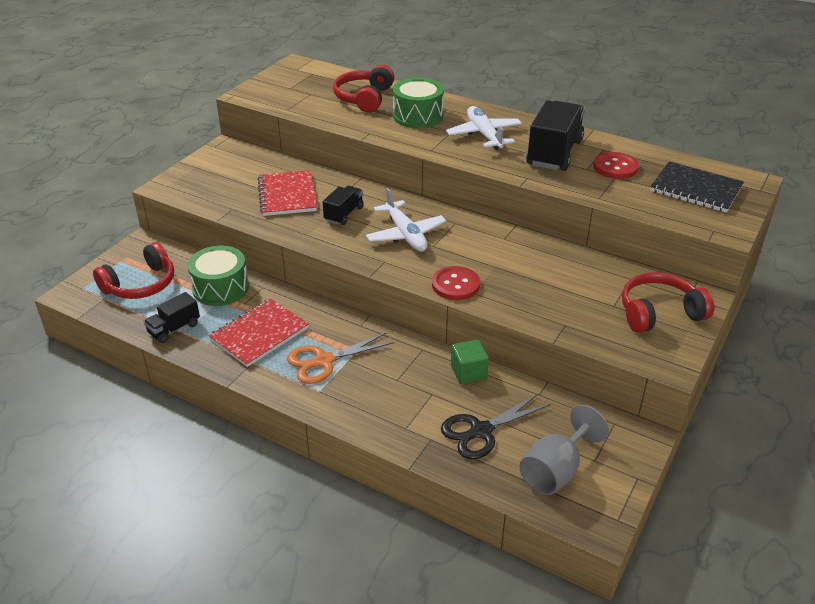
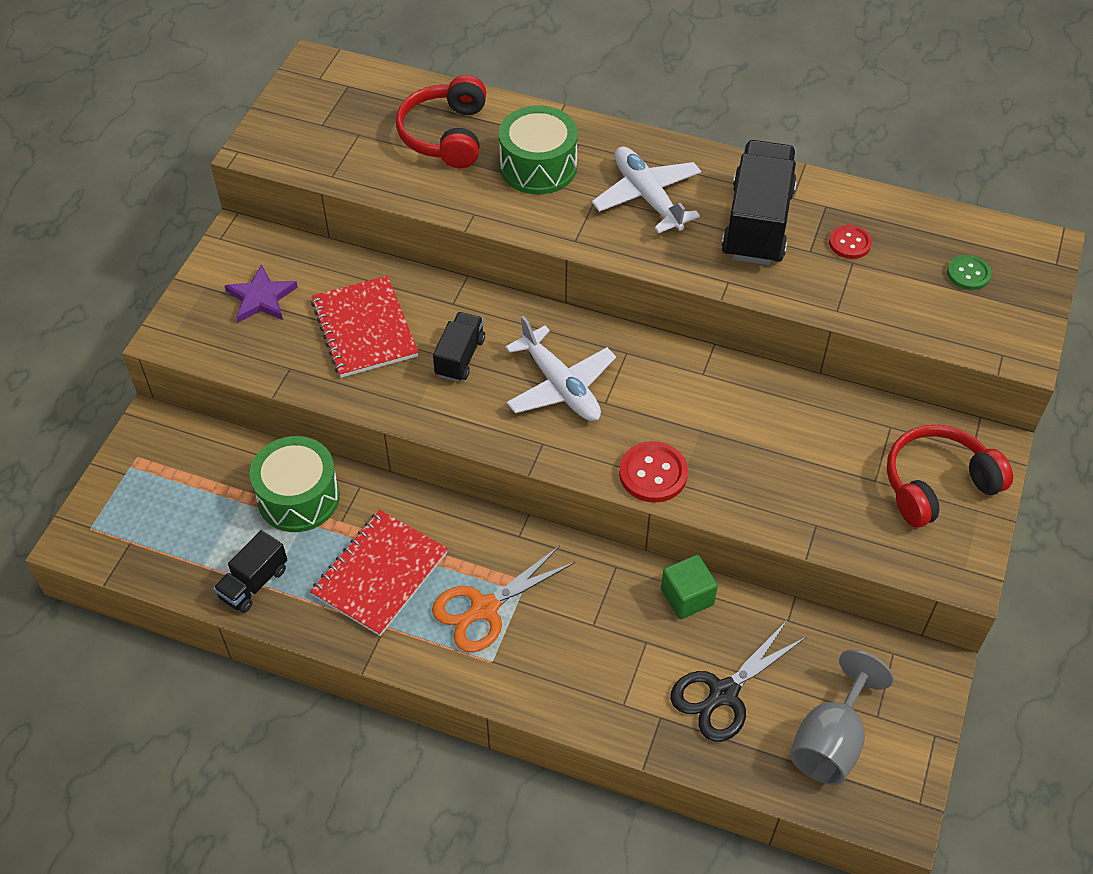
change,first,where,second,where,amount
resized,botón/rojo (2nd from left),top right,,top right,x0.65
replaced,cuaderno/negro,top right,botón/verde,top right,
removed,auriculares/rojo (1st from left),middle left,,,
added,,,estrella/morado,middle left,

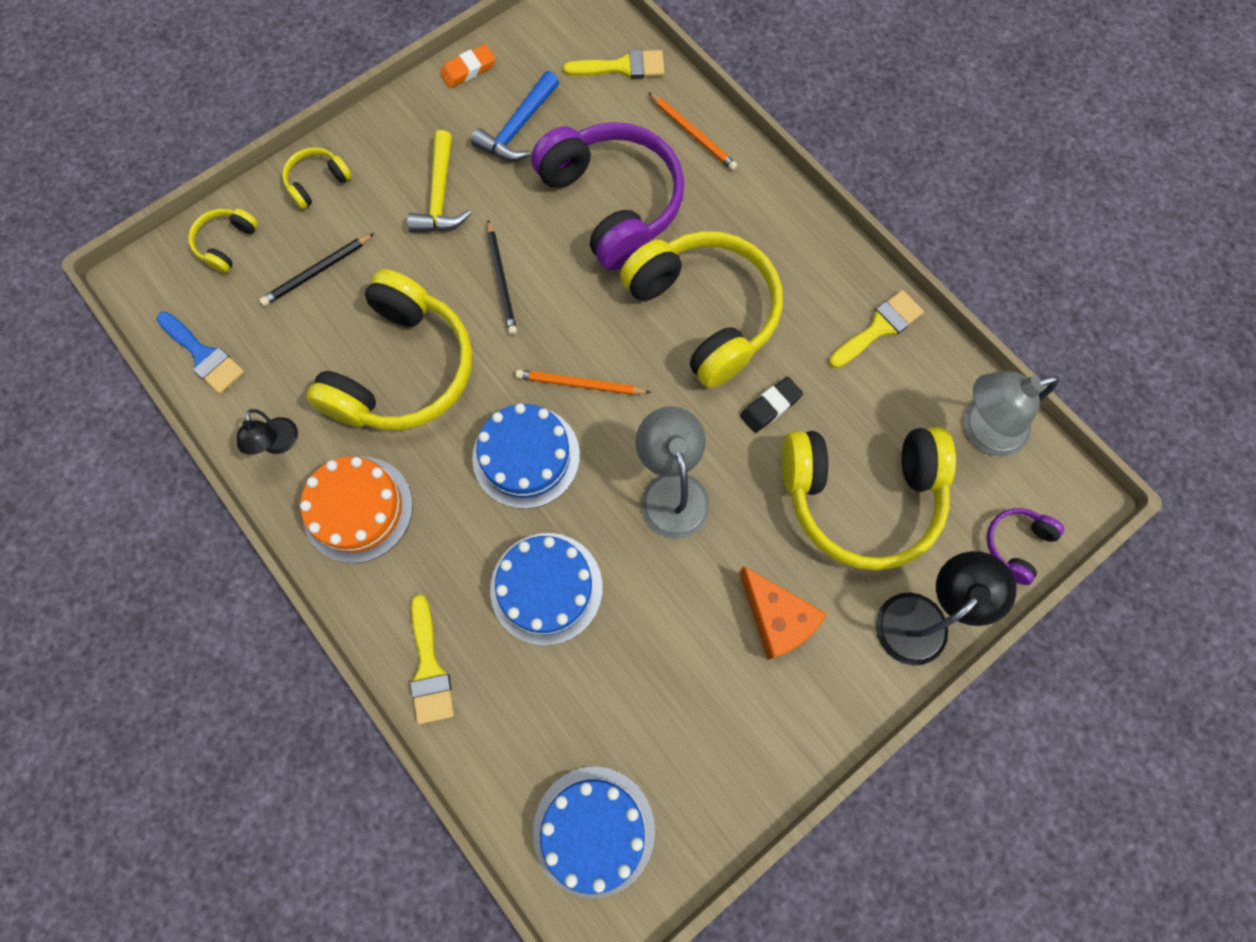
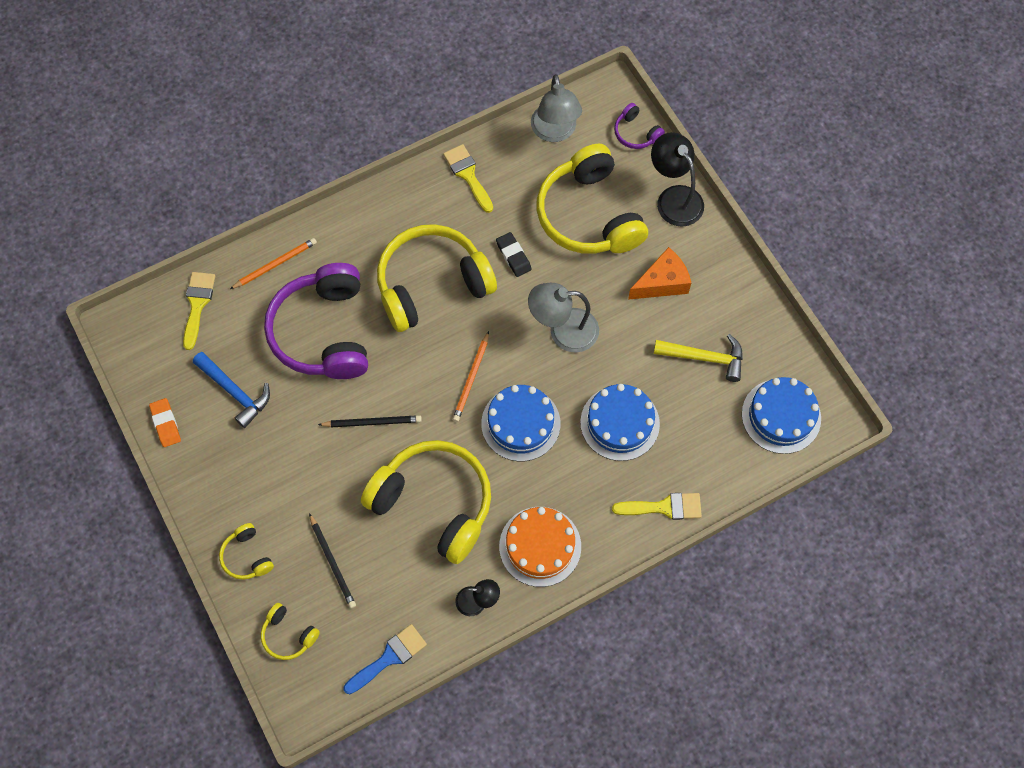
change,first,where,second,where,amount
turned,auriculares/morado (1st from left),top centre,,middle left,75 degrees counterclockwise
moved,martillo/amarillo,top centre,,middle right,
turned,auriculares/amarillo (5th from left),middle right,,top centre,150 degrees clockwise

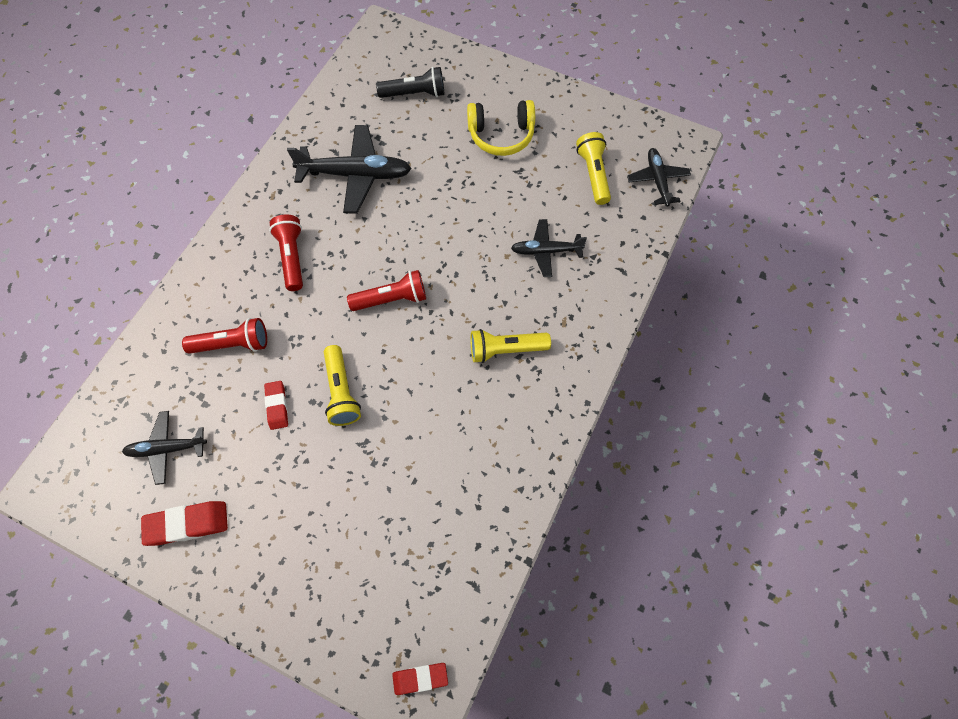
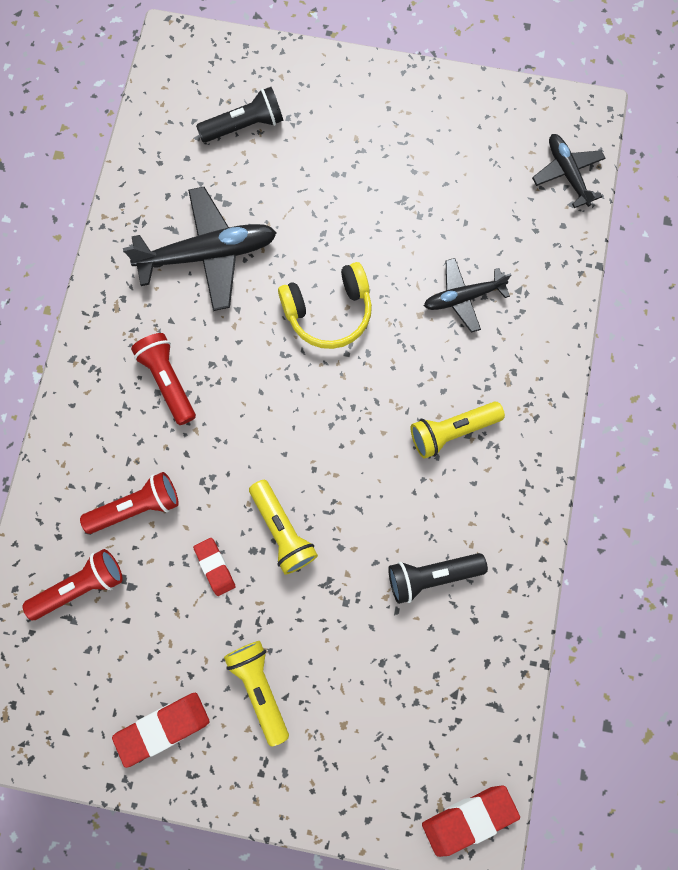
change,first,where,second,where,amount
moved,auriculares/amarillo,top centre,,centre,
moved,lámpara de mano/amarillo (3rd from left in the first image),top centre,lámpara de mano/amarillo (1st from left),bottom centre,
moved,lámpara de mano/rojo (3rd from left in the first image),centre,lámpara de mano/rojo (1st from left),bottom left,
removed,avión/negro (1st from left),middle left,,,
resized,goma de borrar/rojo (3rd from left),bottom centre,,bottom right,x1.56
added,,,lámpara de mano/negro (2nd from left),centre,

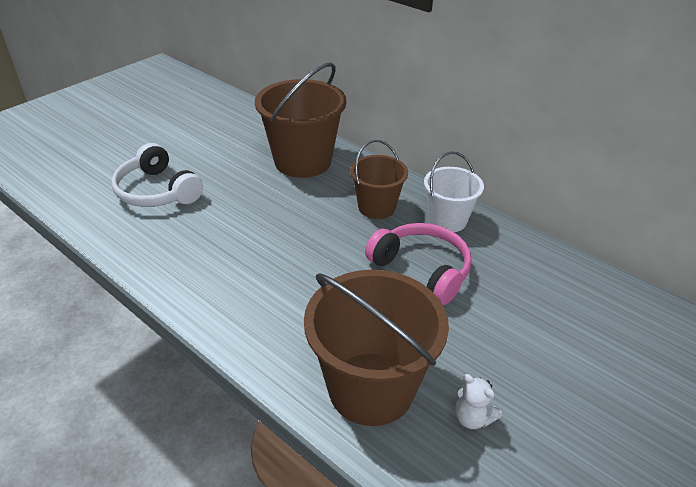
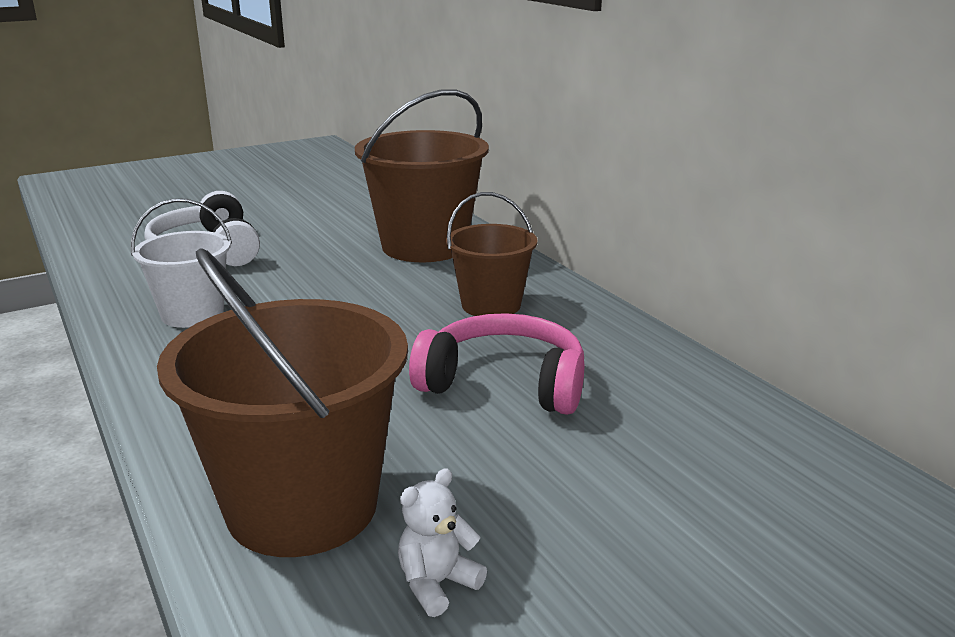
change,first,where,second,where,amount
moved,balde/blanco,centre,,middle left,
turned,auriculares/rosa,centre,,centre,45 degrees counterclockwise
turned,osito/blanco,bottom right,,bottom centre,75 degrees clockwise

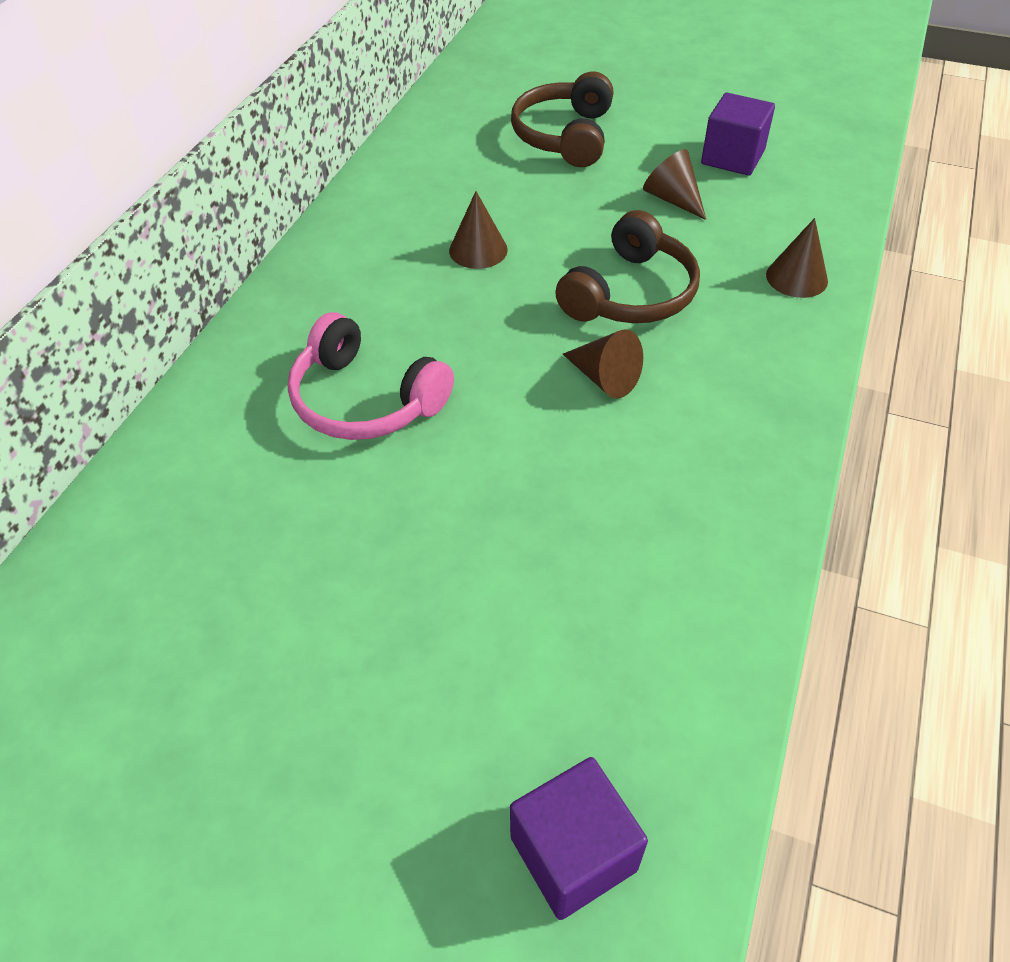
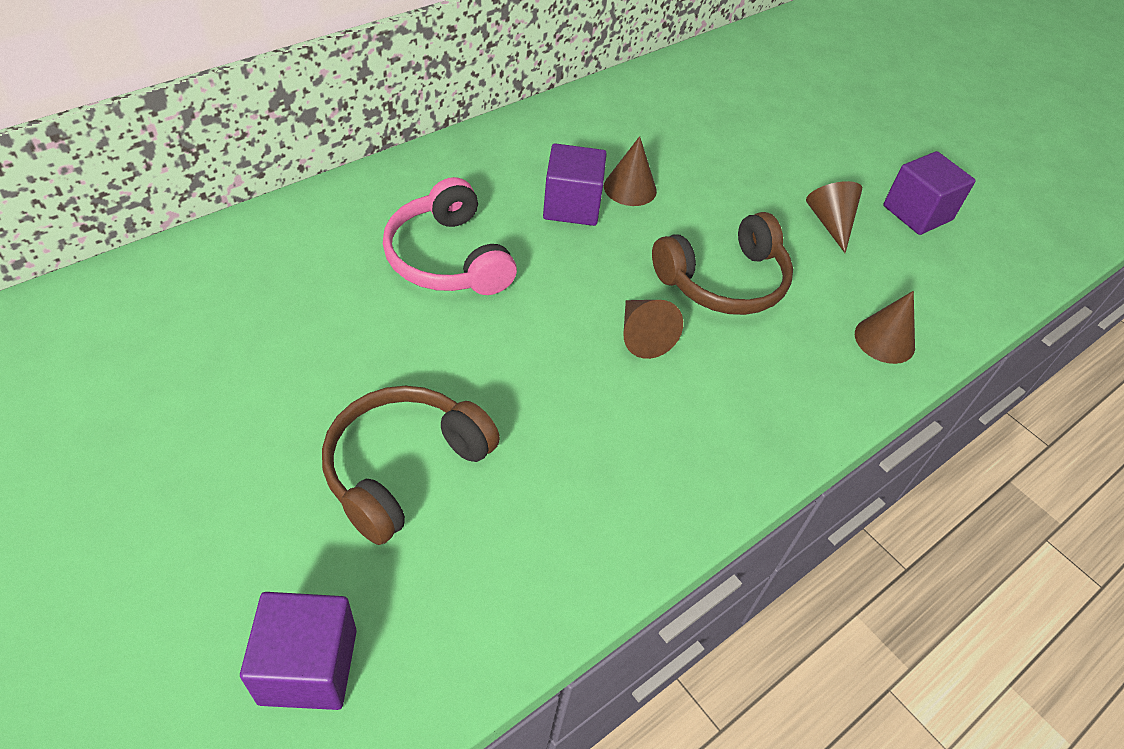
change,first,where,second,where,amount
moved,auriculares/marrón (1st from left),top centre,,centre,
added,,,cubo/morado (2nd from left),top centre,

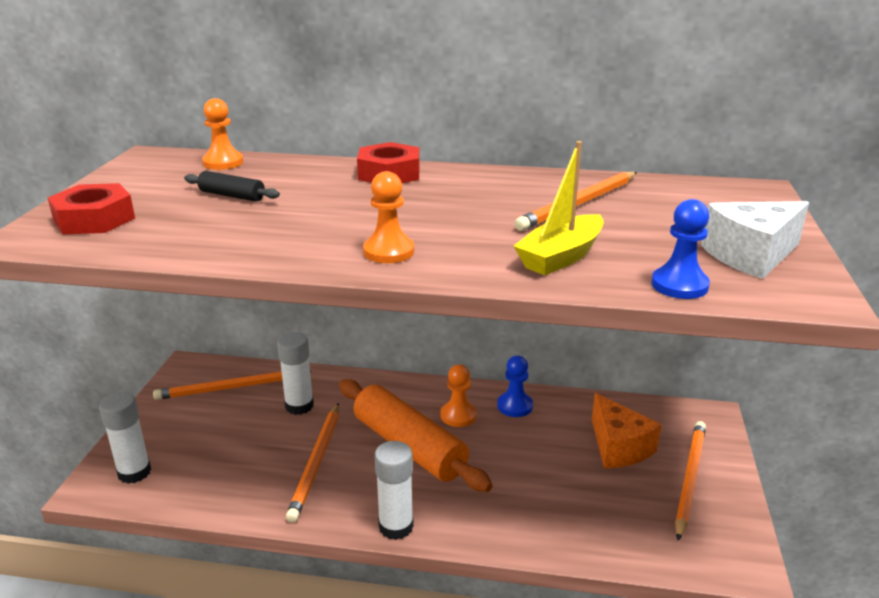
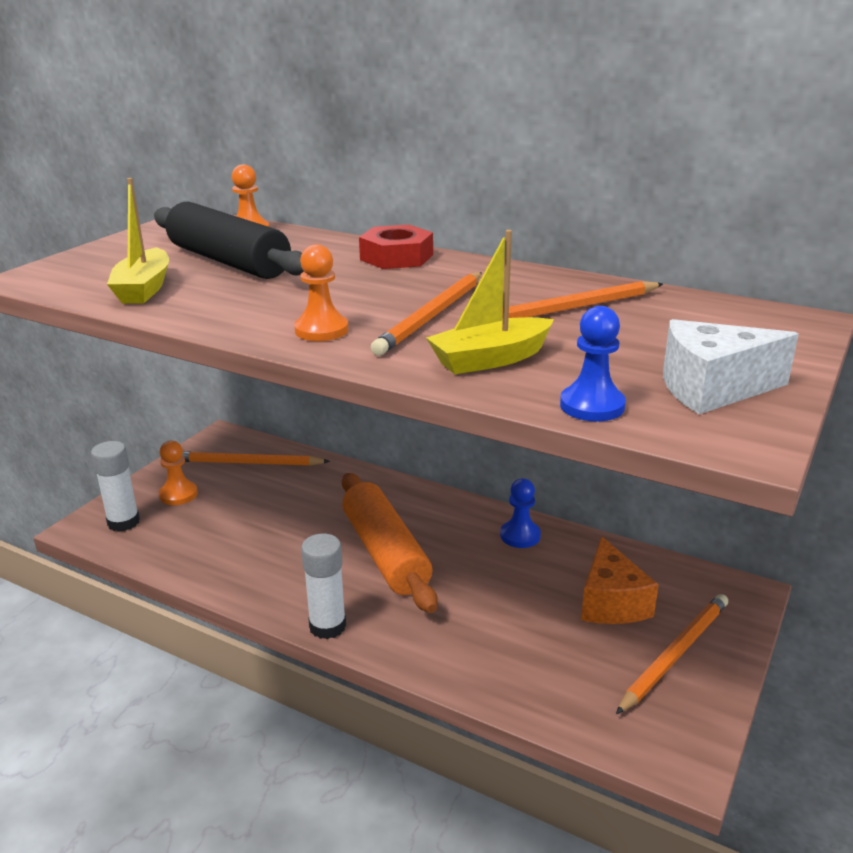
change,first,where,second,where,amount
resized,rodillo/negro,top left,,top left,x2.22
removed,tuerca/rojo (1st from left),middle left,,,
removed,barra de pegamento/blanco (2nd from left),centre,,,
moved,peón/naranja (3rd from left in the first image),centre,peón/naranja (1st from left),middle left,
moved,lápiz/naranja (2nd from left),bottom centre,,centre,
added,,,barco/amarillo (1st from left),top left,

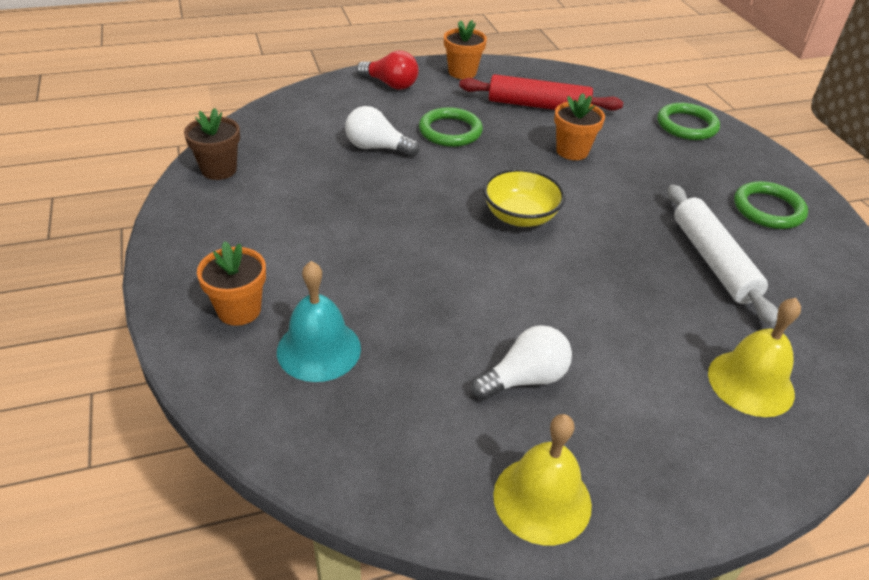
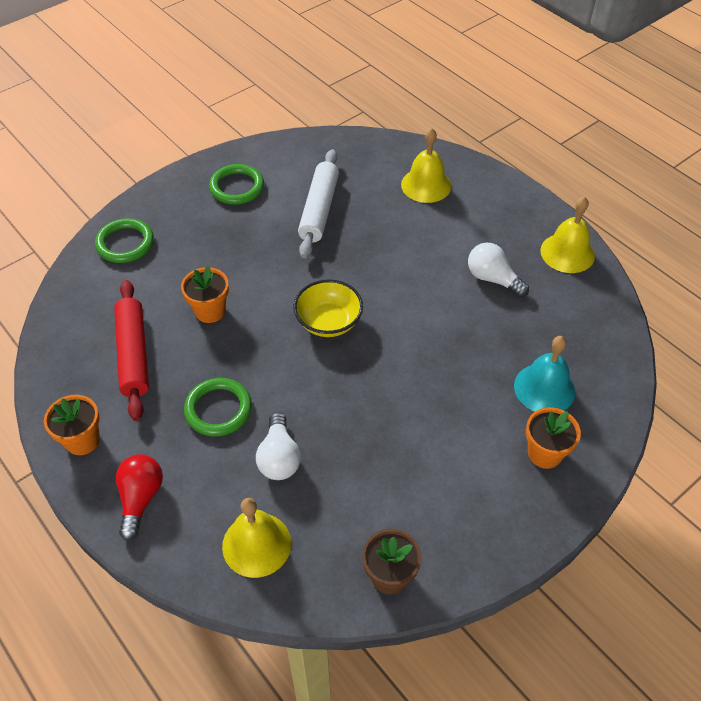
change,first,where,second,where,amount
turned,rodillo/blanco,middle right,,top centre,45 degrees counterclockwise
added,,,campana/amarillo (1st from left),bottom centre,

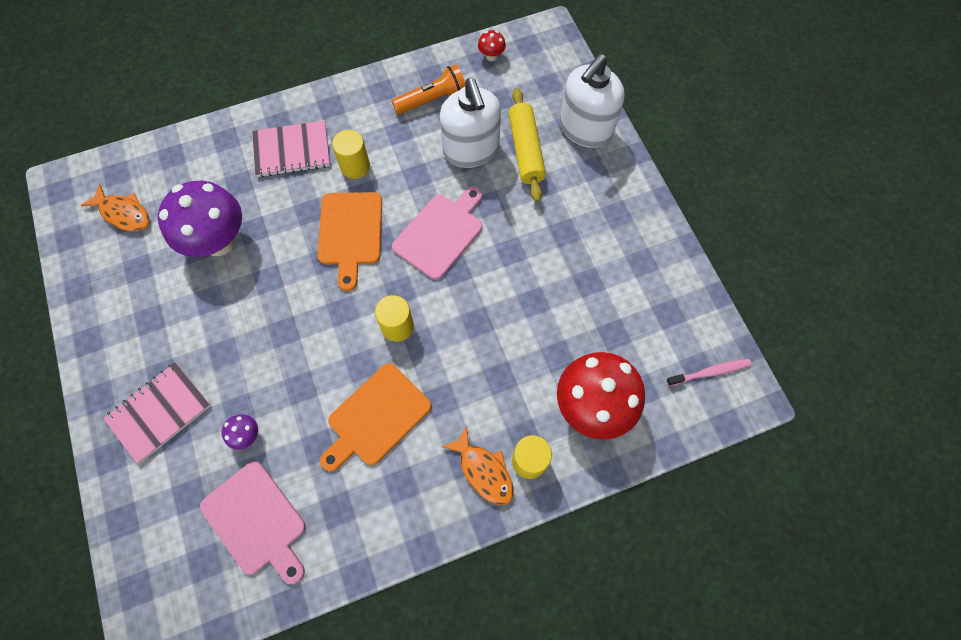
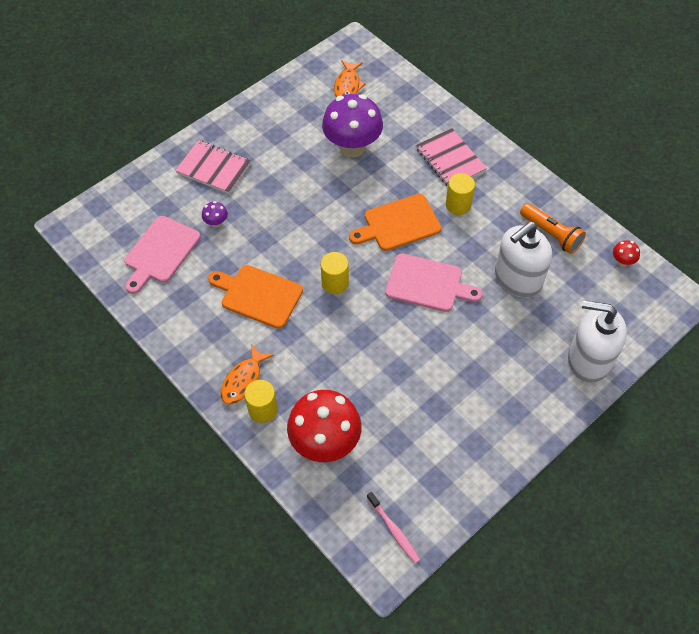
change,first,where,second,where,amount
removed,rodillo/amarillo,top centre,,,

